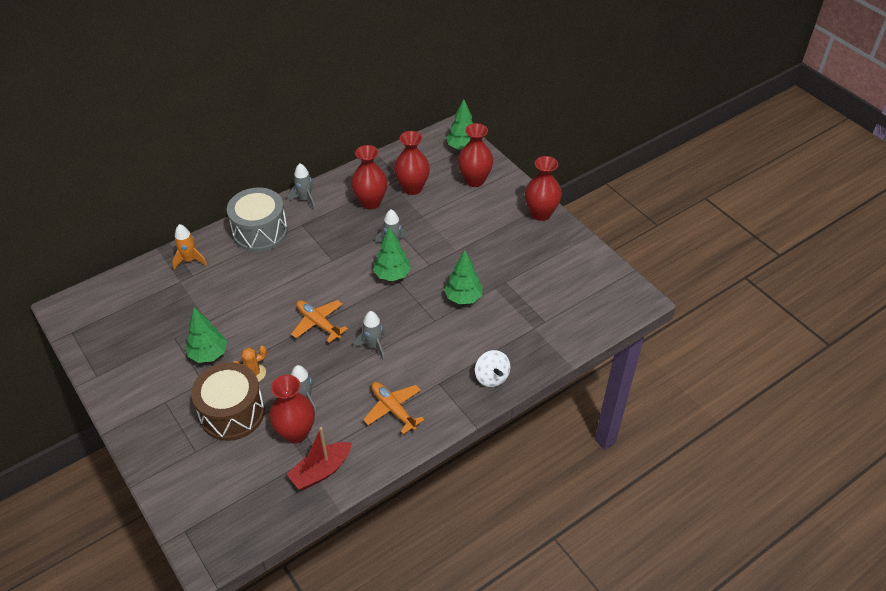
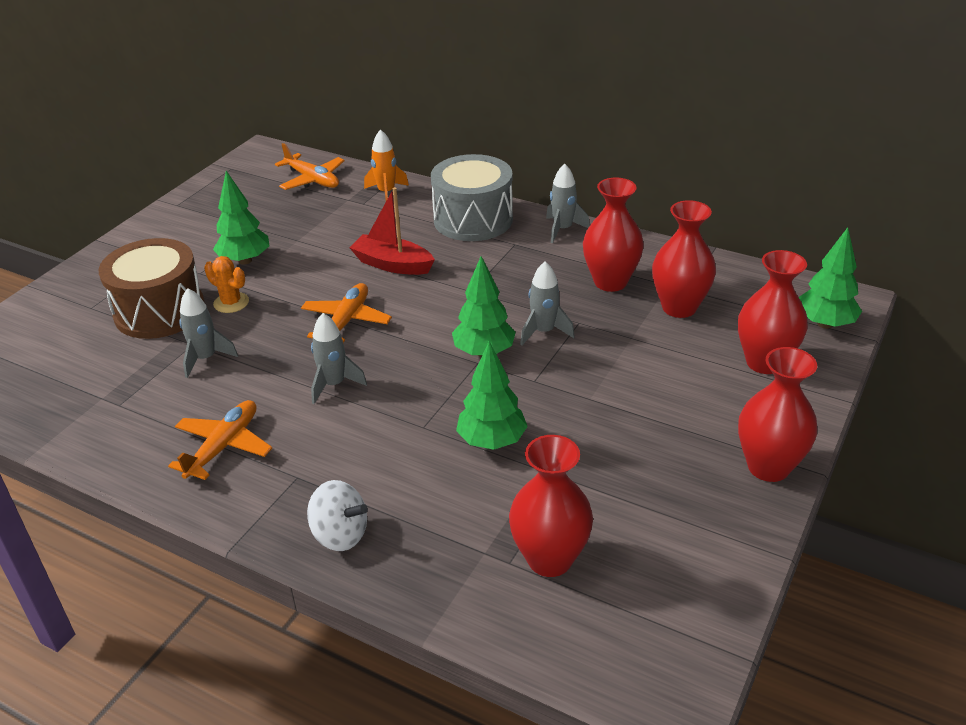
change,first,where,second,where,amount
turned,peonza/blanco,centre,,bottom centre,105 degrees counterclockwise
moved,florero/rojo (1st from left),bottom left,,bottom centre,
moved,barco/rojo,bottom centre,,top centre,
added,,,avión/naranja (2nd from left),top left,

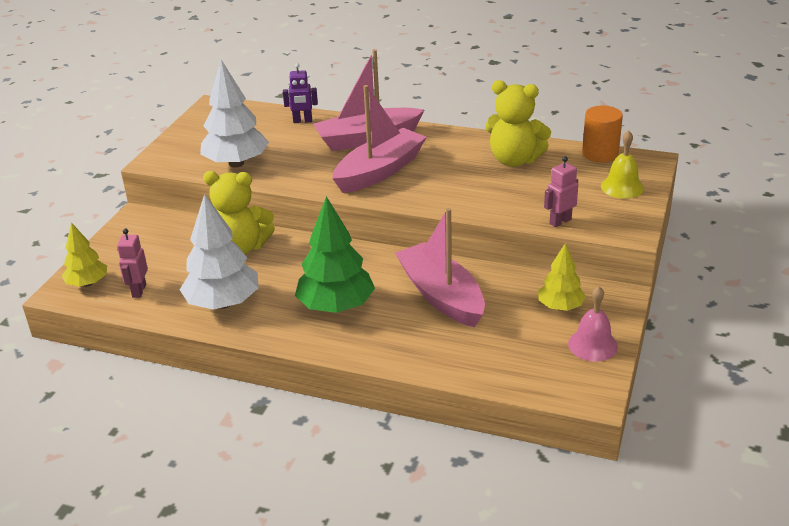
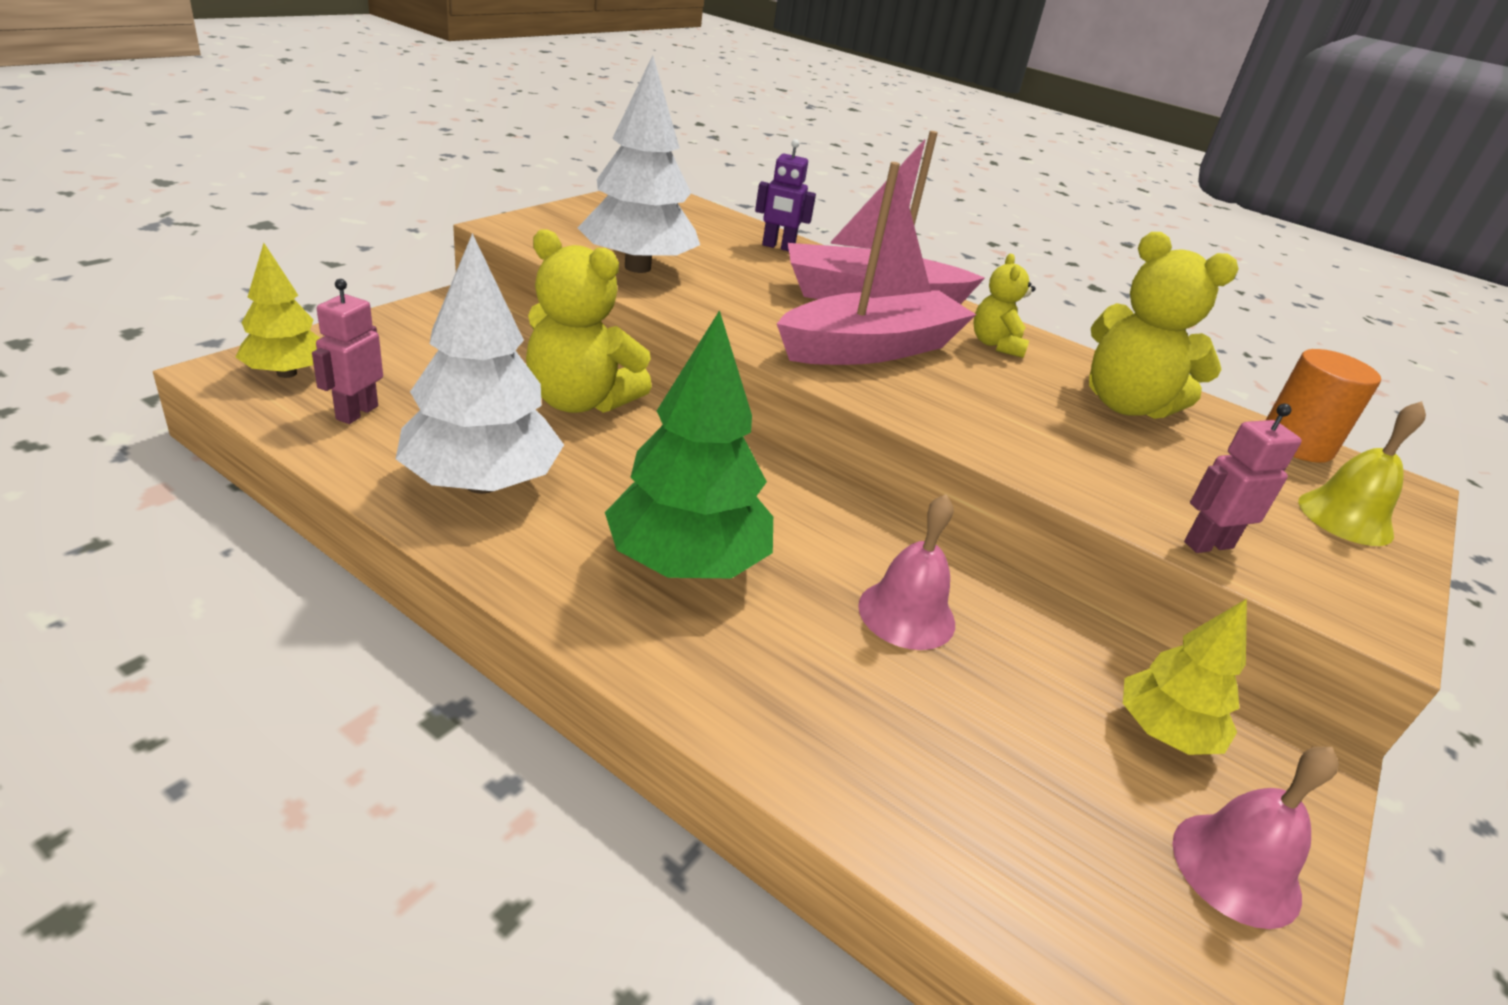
change,first,where,second,where,amount
replaced,barco/rosa (3rd from left),centre,campana/rosa (1st from left),centre,
added,,,osito/amarillo (2nd from left),top centre,

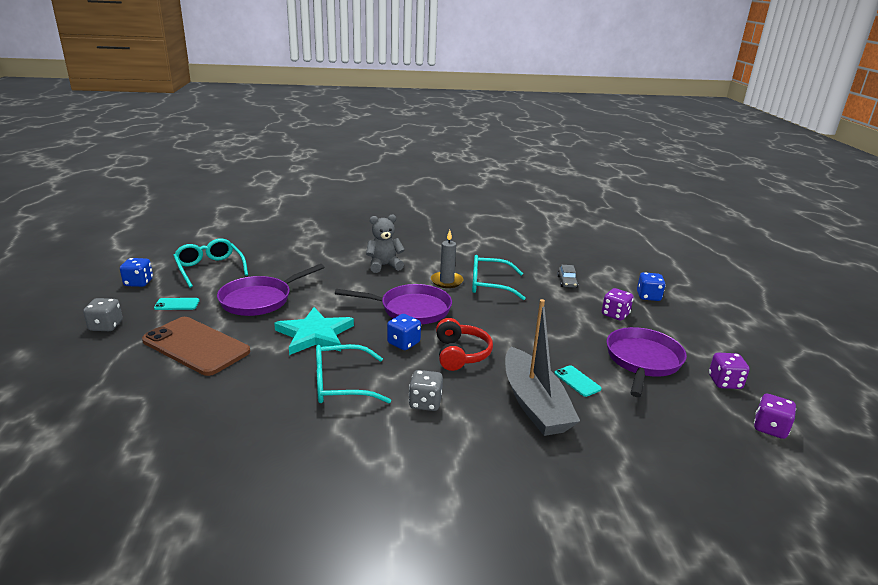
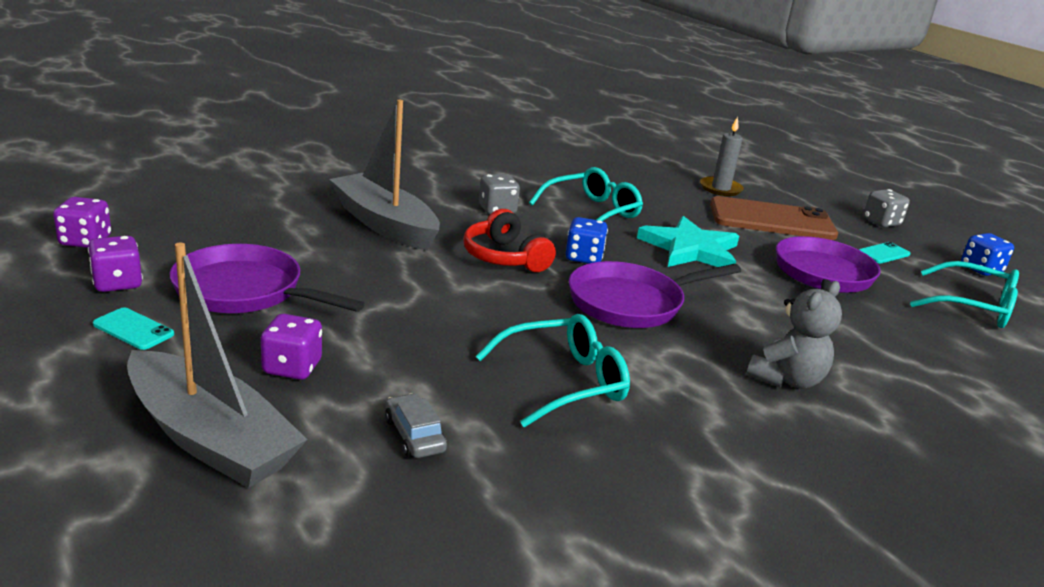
change,first,where,second,where,amount
moved,vela/gris,centre,,top right,
replaced,dado/azul (3rd from left),middle right,barco/gris (1st from left),middle left,
turned,sartén/morado (3rd from left in the first image),middle right,sartén/morado (1st from left),middle left,120 degrees clockwise
moved,móvil/turquesa (2nd from left in the first image),centre,móvil/turquesa (1st from left),middle left,

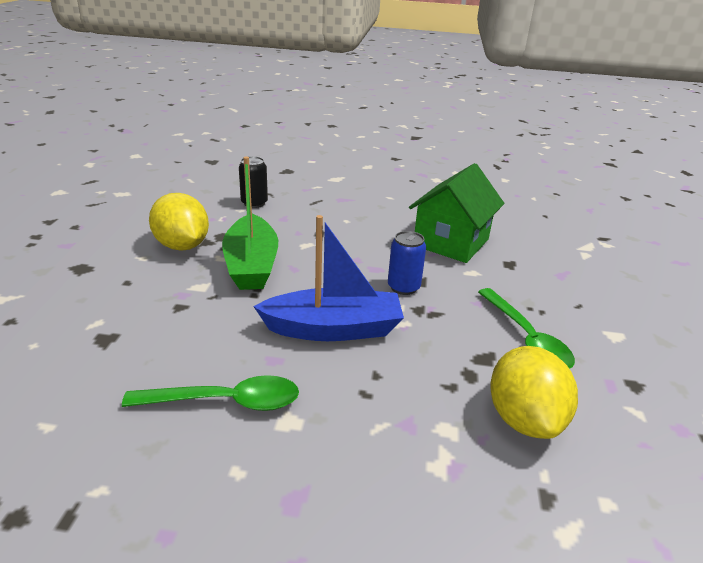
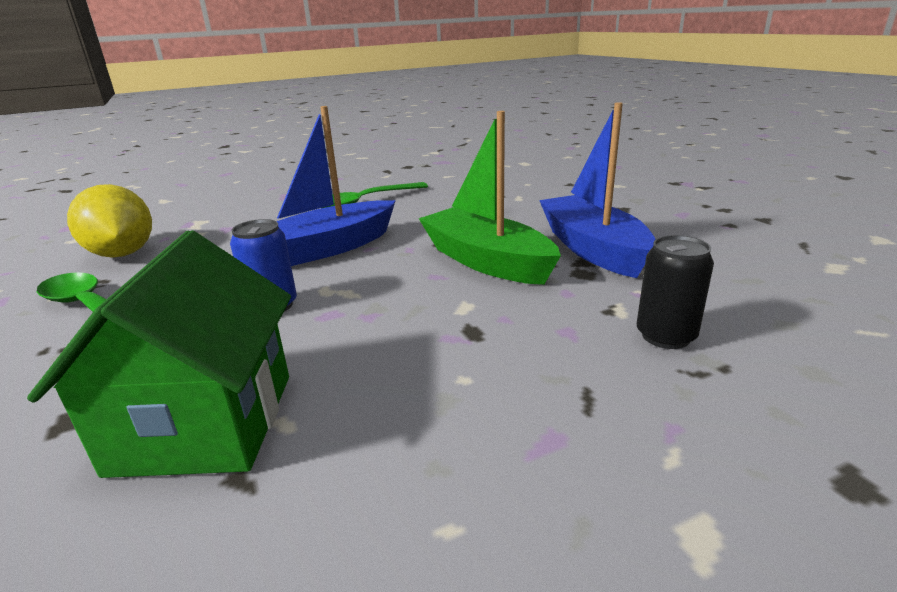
change,first,where,second,where,amount
replaced,limón/amarillo (1st from left),middle left,barco/azul (2nd from left),top centre,

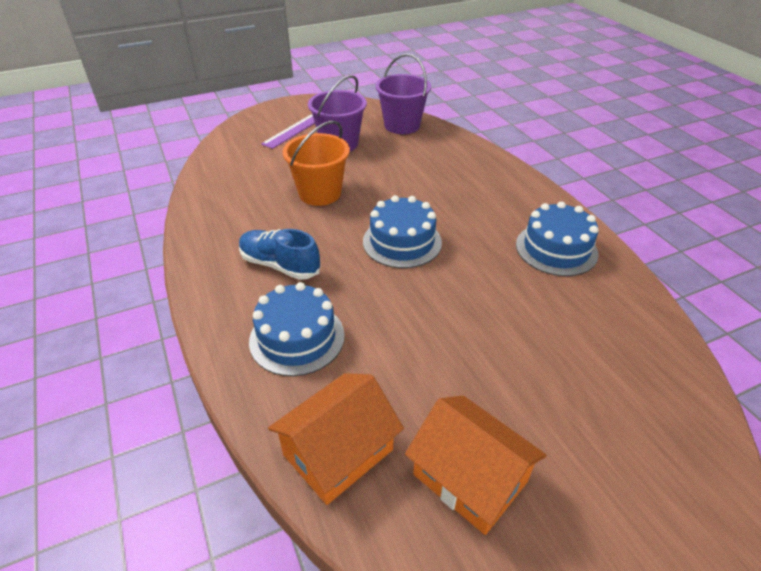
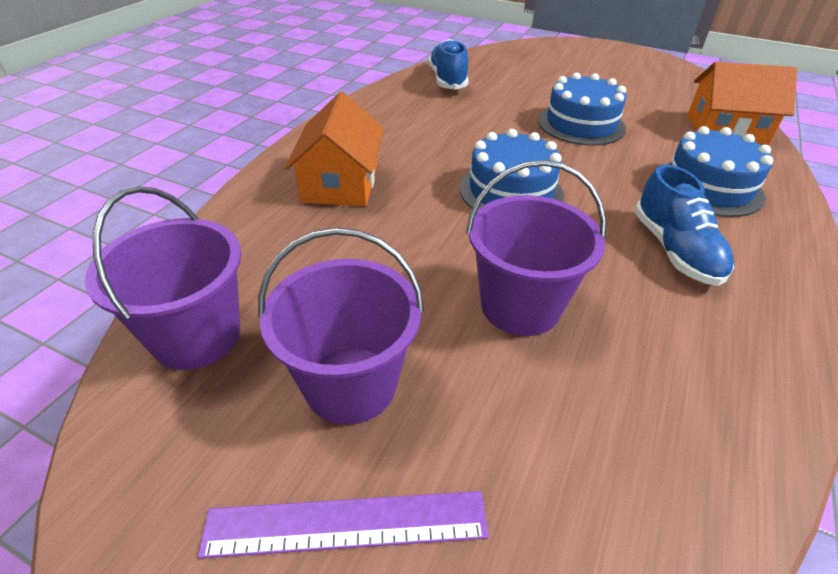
change,first,where,second,where,amount
recoloured,balde/naranja,top centre,balde/morado (3rd from left),centre,
moved,tarta/azul (3rd from left in the first image),middle right,tarta/azul (2nd from left),top right,
moved,casa/naranja (2nd from left in the first image),bottom centre,casa/naranja (1st from left),top centre,
added,,,zapato/azul (1st from left),top centre,

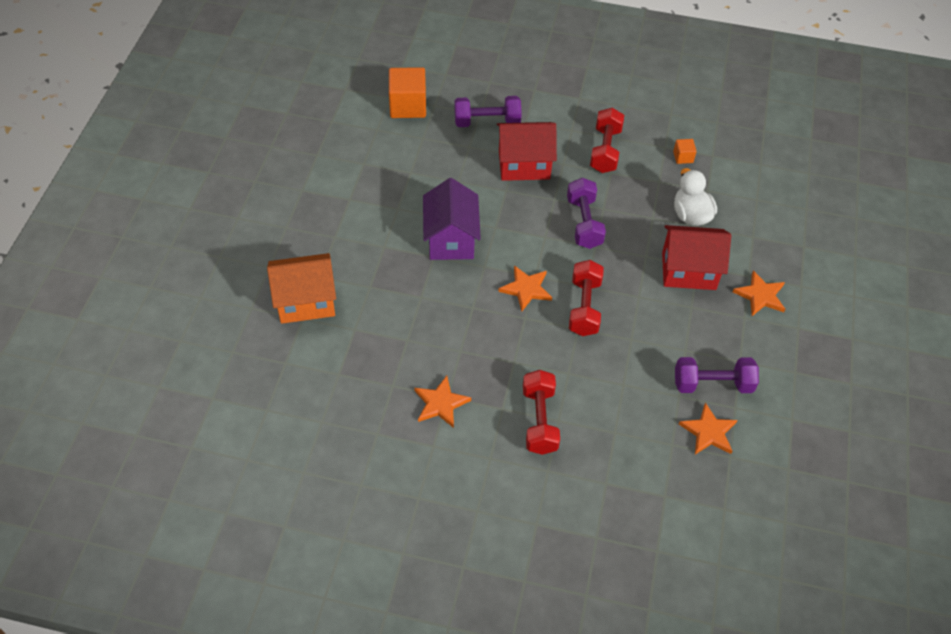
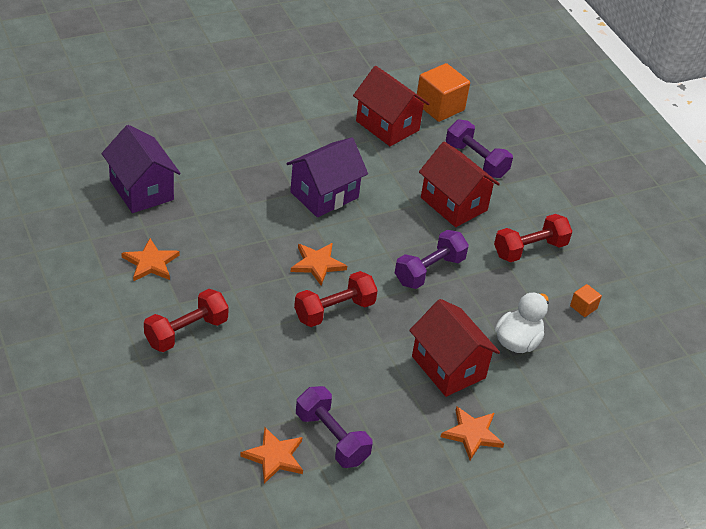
change,first,where,second,where,amount
removed,casa/naranja,middle left,,,
added,,,casa/rojo (1st from left),top centre,
added,,,casa/morado (1st from left),top left,

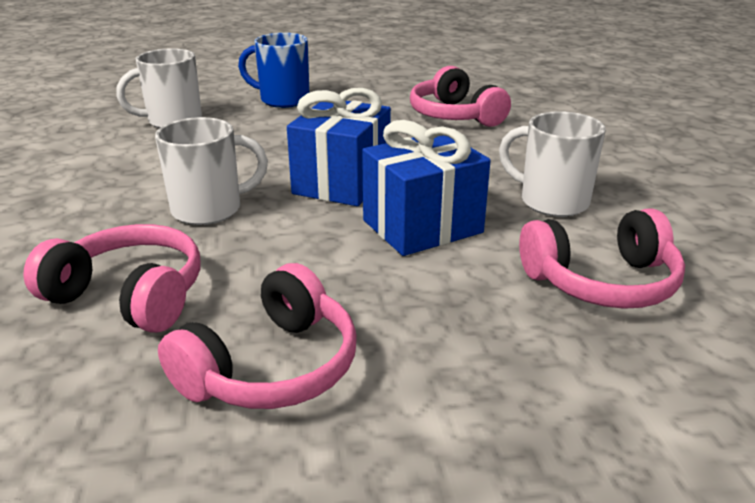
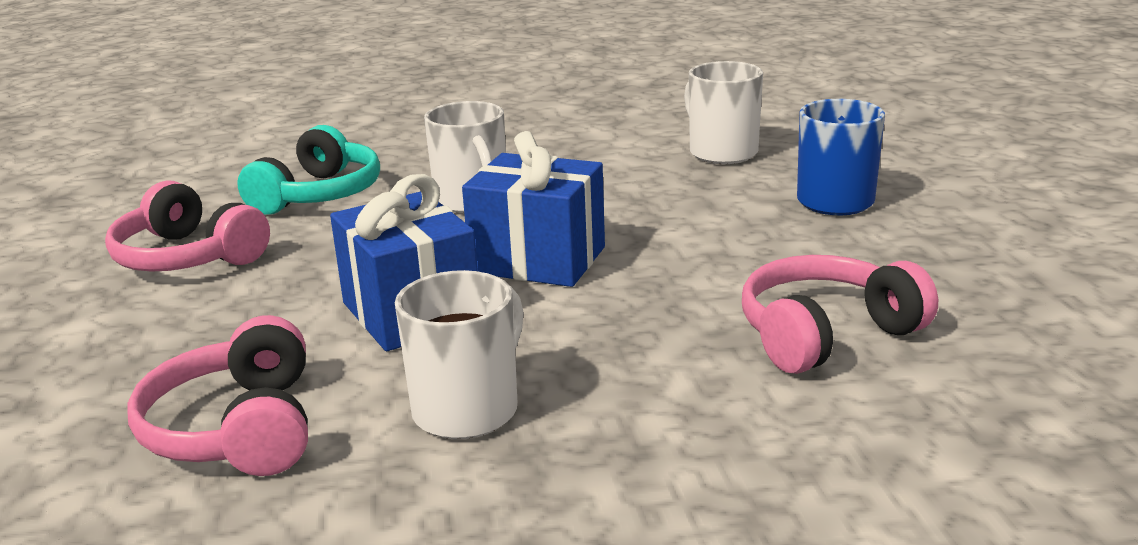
change,first,where,second,where,amount
recoloured,auriculares/rosa (1st from left),middle left,auriculares/turquesa,top left,

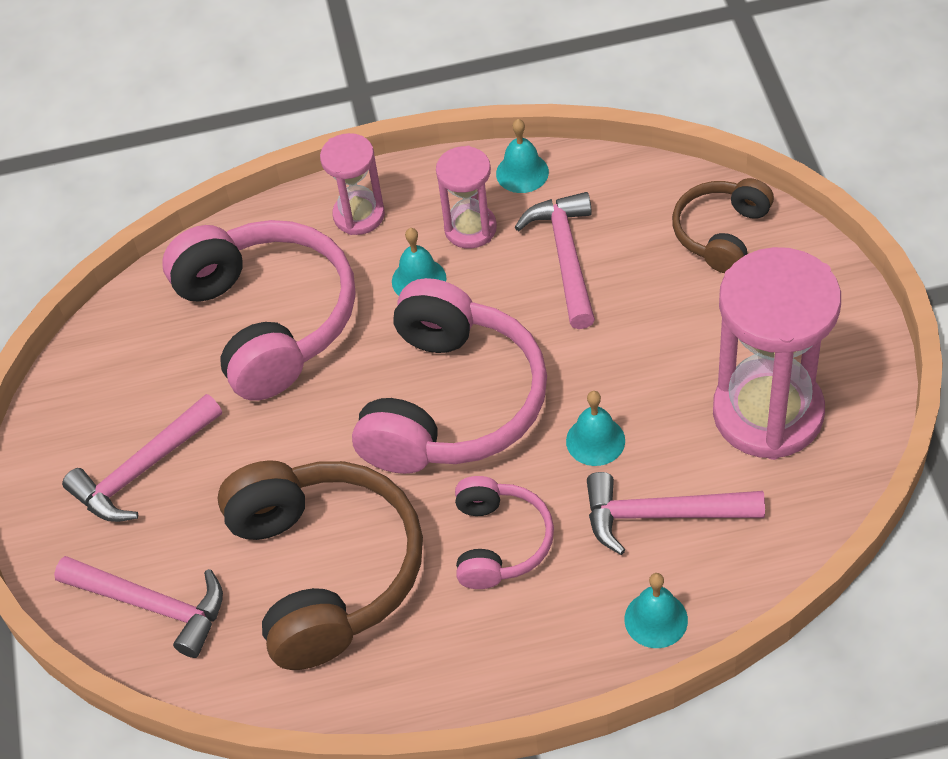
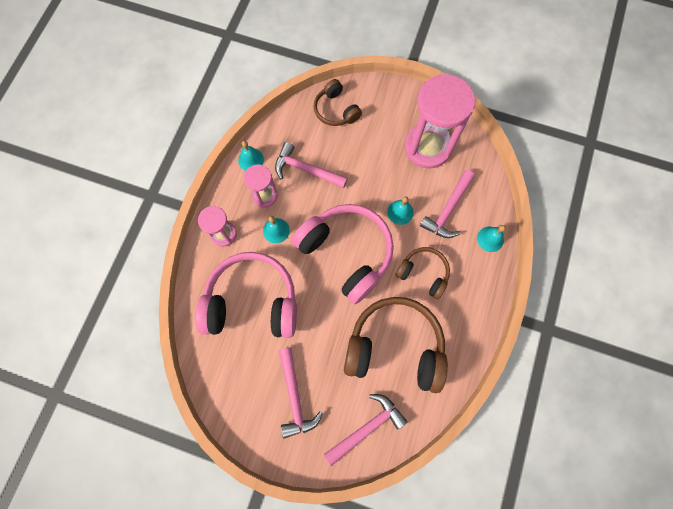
change,first,where,second,where,amount
recoloured,auriculares/rosa (3rd from left),bottom centre,auriculares/marrón (3rd from left),centre,

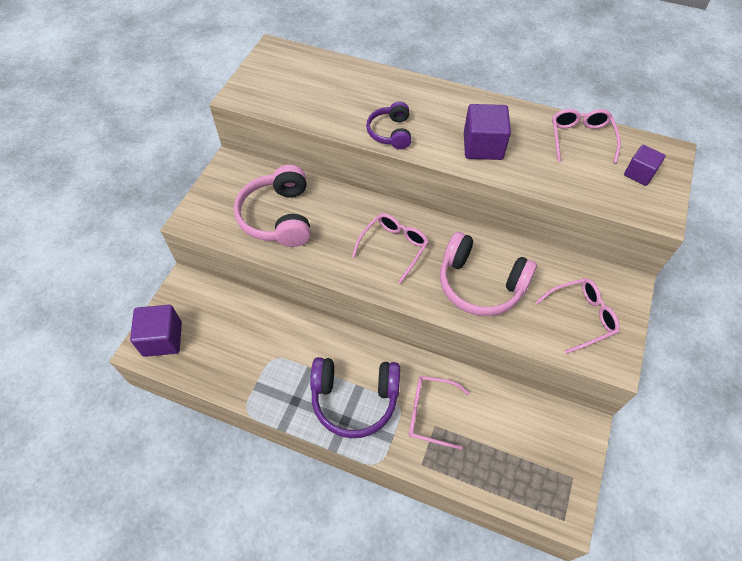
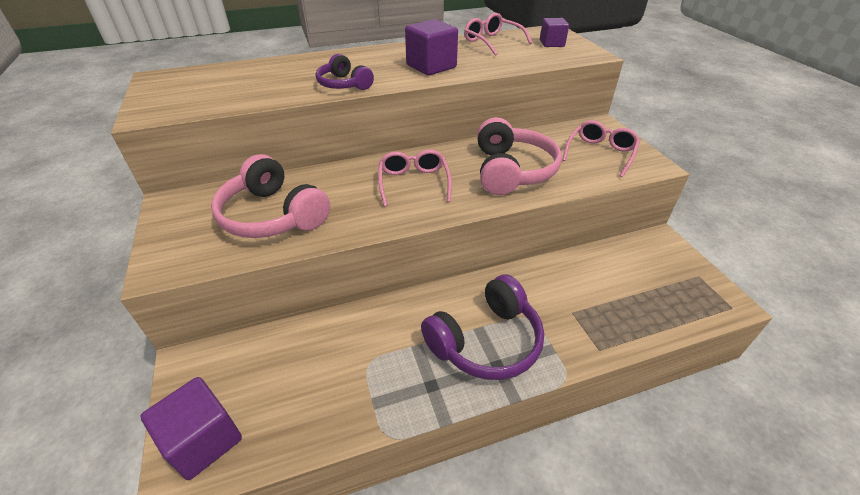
change,first,where,second,where,amount
turned,auriculares/rosa (2nd from left),centre,,top centre,75 degrees counterclockwise
removed,gafas/rosa (2nd from left),bottom centre,,,

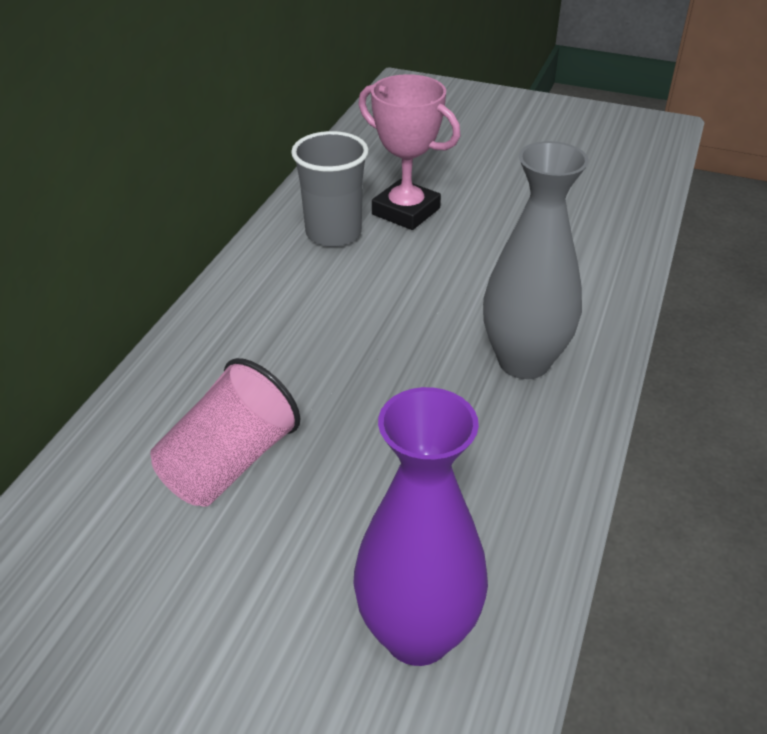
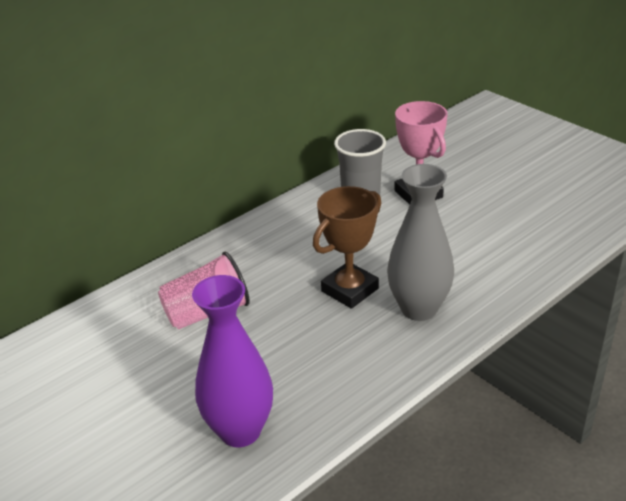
change,first,where,second,where,amount
added,,,trofeo/marrón,centre,

